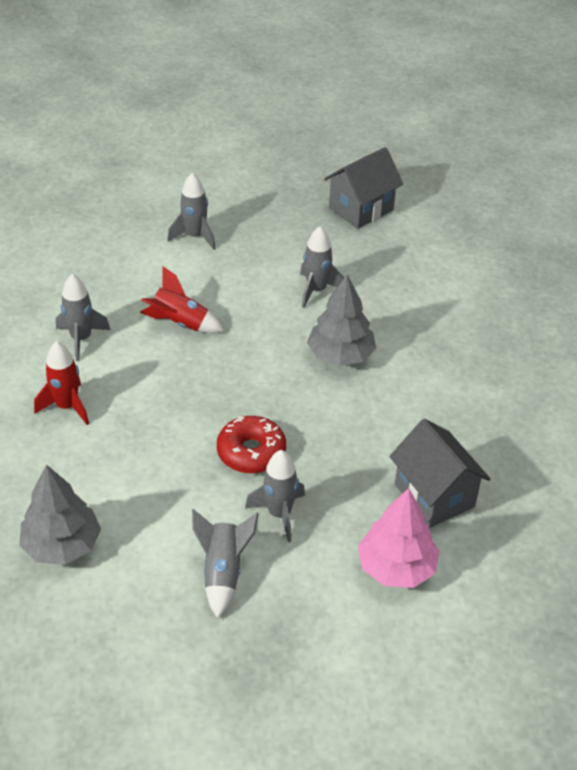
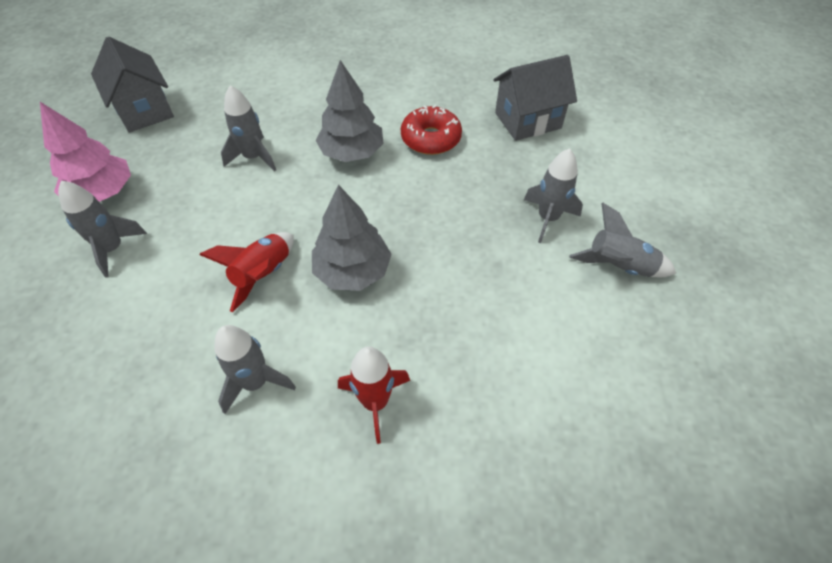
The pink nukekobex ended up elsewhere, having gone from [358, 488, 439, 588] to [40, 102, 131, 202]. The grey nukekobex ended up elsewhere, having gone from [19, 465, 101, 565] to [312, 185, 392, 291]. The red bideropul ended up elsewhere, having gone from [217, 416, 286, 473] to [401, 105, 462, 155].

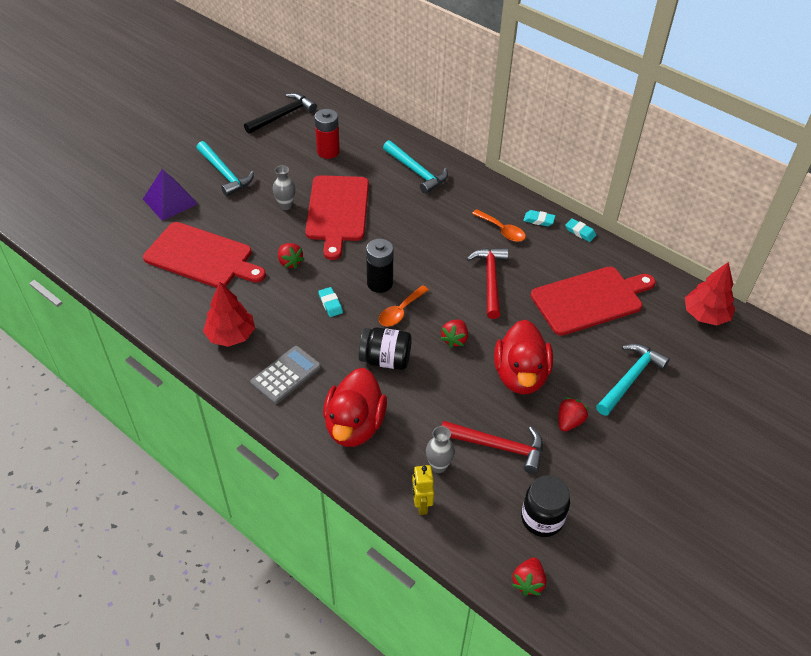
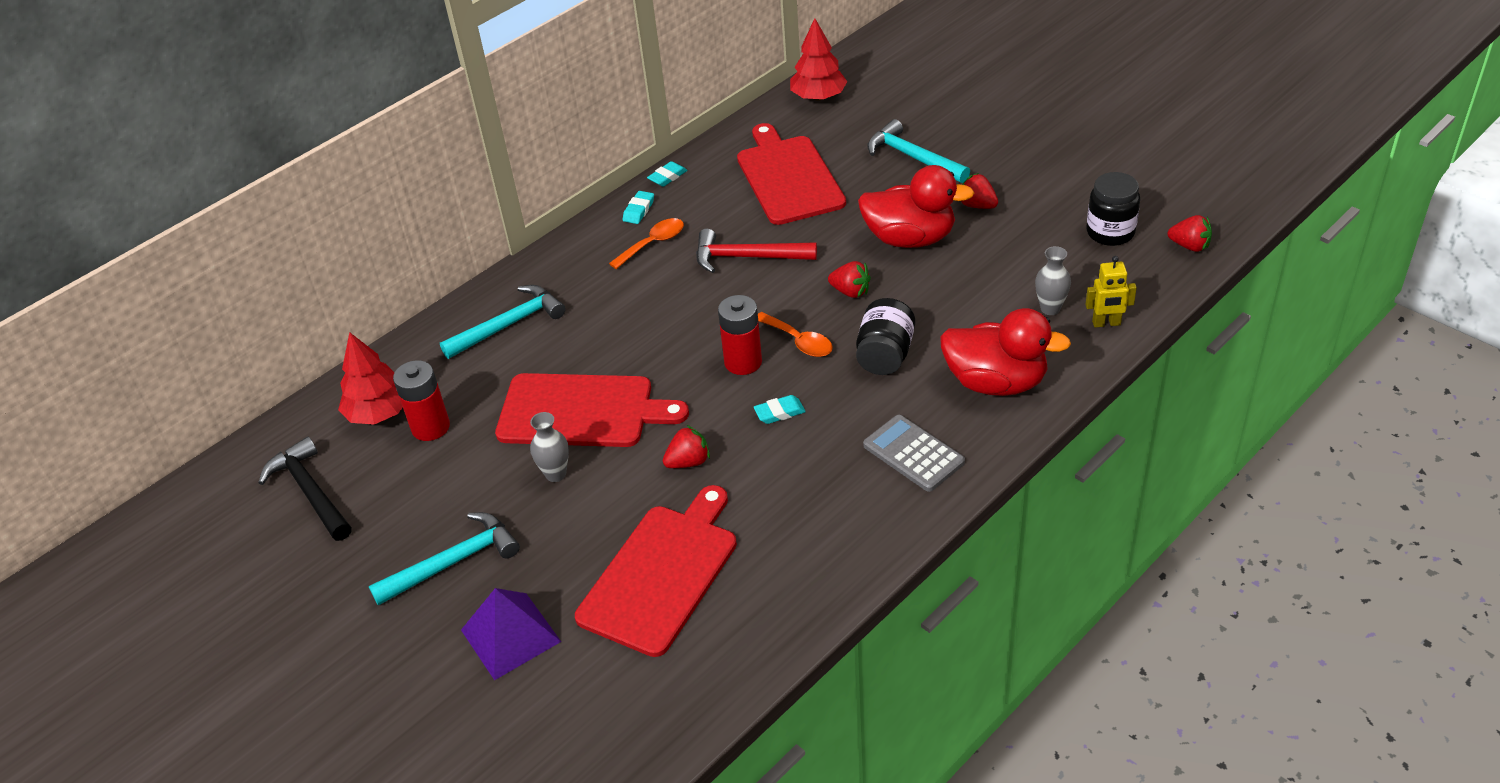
The red nukekobex ended up elsewhere, having gone from [203, 282, 255, 347] to [338, 332, 403, 425]. What was the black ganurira at [366, 239, 393, 293] turned into the red ganurira at [718, 295, 762, 375]. The second view lost the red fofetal at [442, 421, 543, 474].

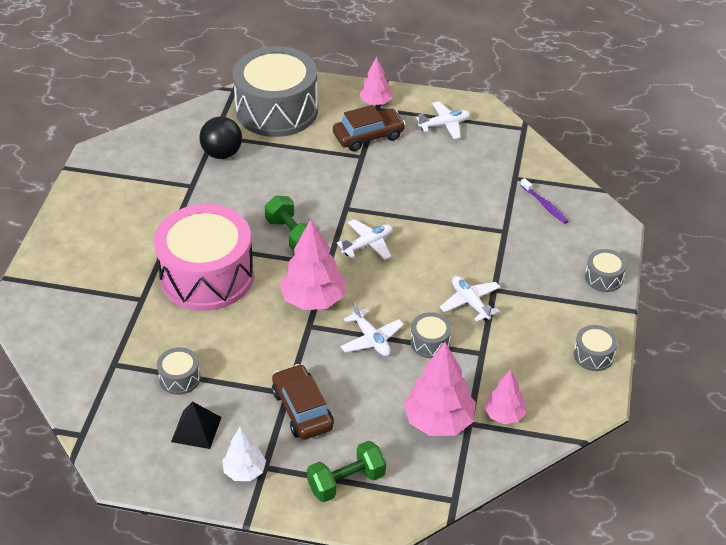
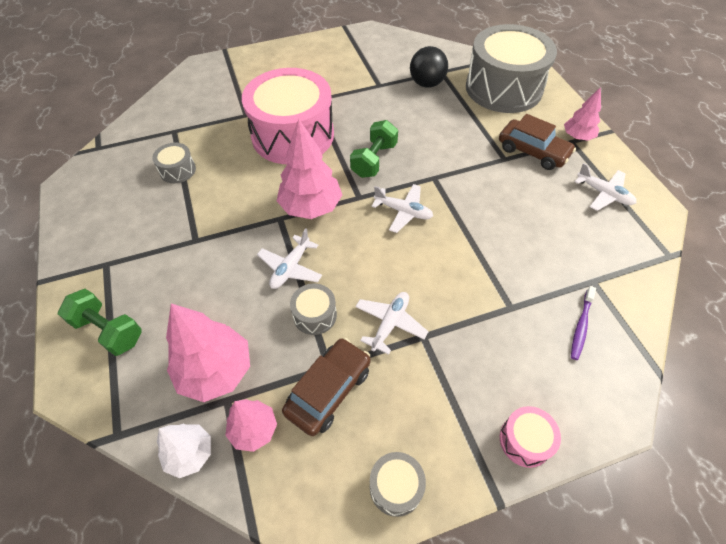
The white nukekobex ended up elsewhere, having gone from [222, 427, 266, 481] to [157, 424, 211, 478]. The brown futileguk ended up elsewhere, having gone from [272, 364, 334, 440] to [282, 338, 371, 436]. What was the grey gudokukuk at [585, 249, 627, 292] turned into the pink gudokukuk at [500, 406, 561, 468]. The second view lost the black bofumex at [171, 401, 222, 449].

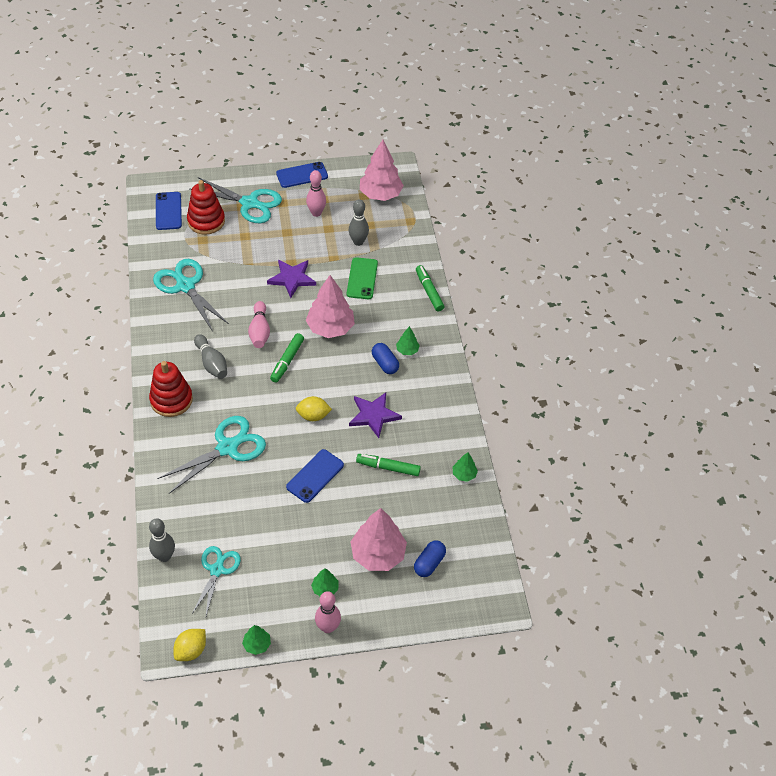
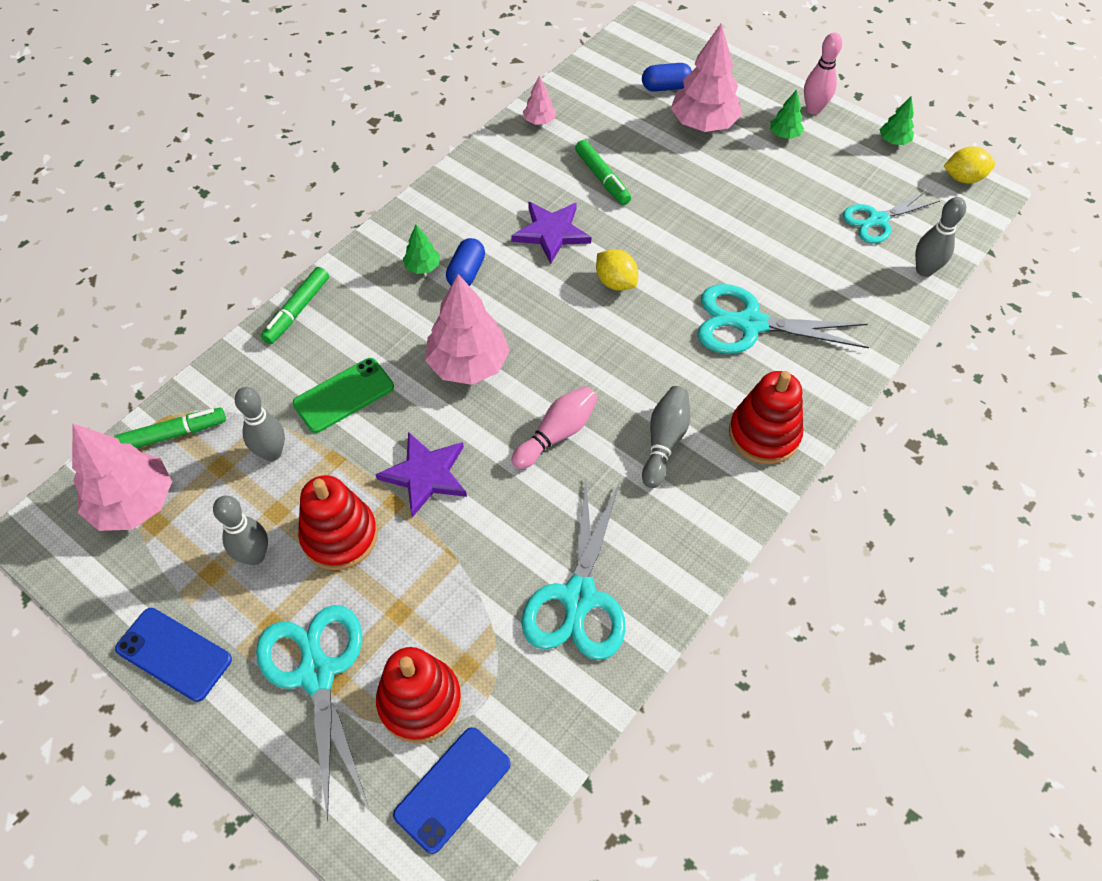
The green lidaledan ended up elsewhere, having gone from [270, 333, 304, 383] to [114, 408, 226, 448]. What was the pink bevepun at [306, 170, 326, 217] turned into the grey bevepun at [213, 496, 268, 565]. The second view gained the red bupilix at [298, 475, 378, 570]. What was the green nukekobex at [453, 452, 478, 482] turned into the pink nukekobex at [523, 76, 556, 125]. The second view lost the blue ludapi at [286, 449, 344, 503].

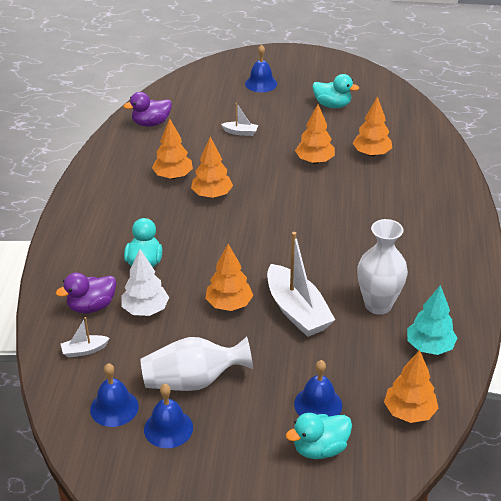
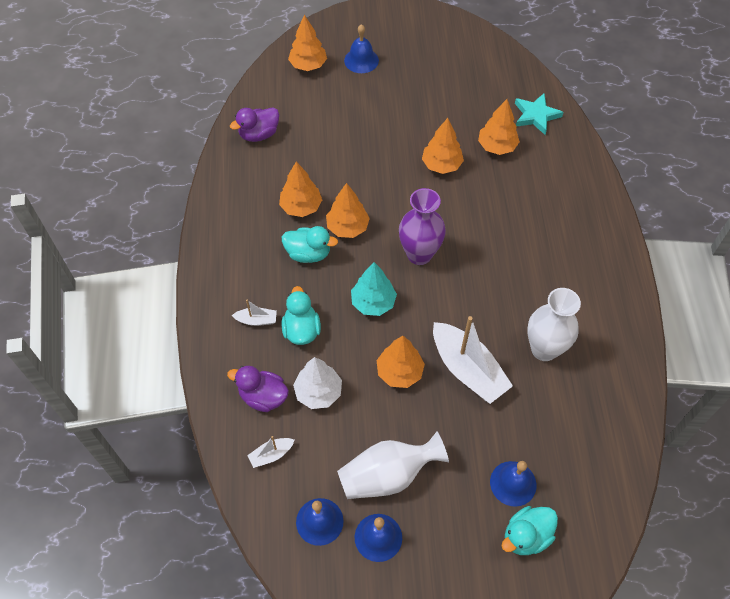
The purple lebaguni at [56, 273, 116, 314] ended up facing another way, 60 degrees clockwise from before. The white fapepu ended up elsewhere, having gone from [221, 103, 258, 136] to [232, 299, 277, 326]. The turquoise lebaguni ended up elsewhere, having gone from [312, 74, 359, 108] to [282, 226, 338, 263]. The orange nukekobex ended up elsewhere, having gone from [384, 350, 439, 423] to [288, 15, 327, 71]. The turquoise nukekobex ended up elsewhere, having gone from [407, 285, 457, 355] to [351, 262, 397, 316]. The second view gained the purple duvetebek at [399, 188, 446, 265]. The second view gained the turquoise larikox at [515, 93, 564, 135].

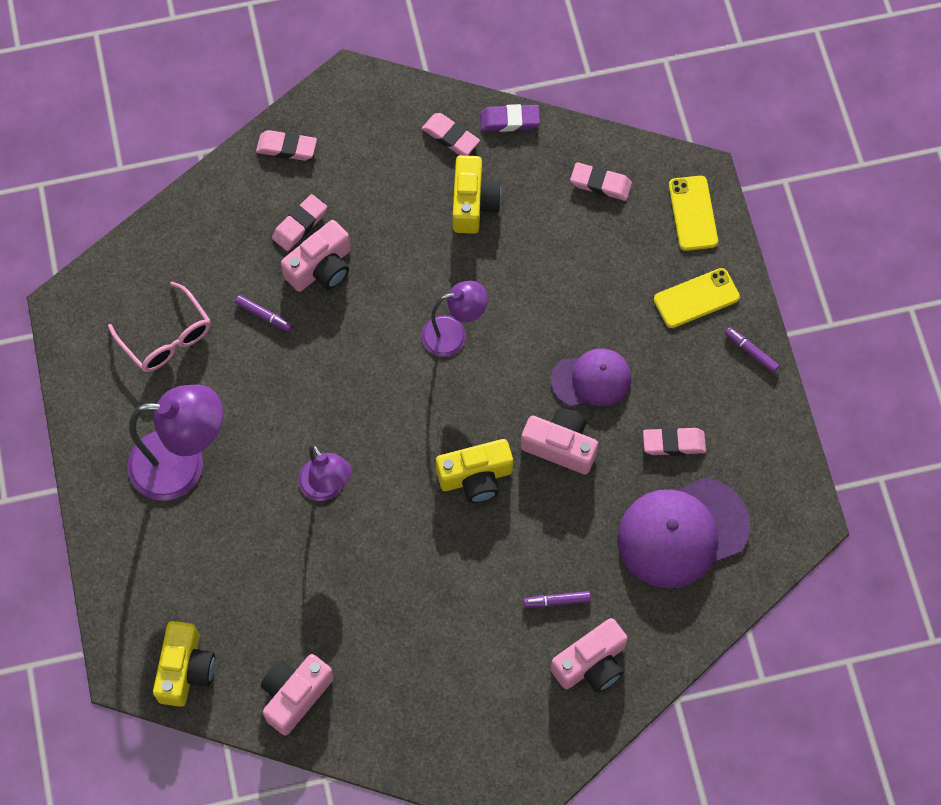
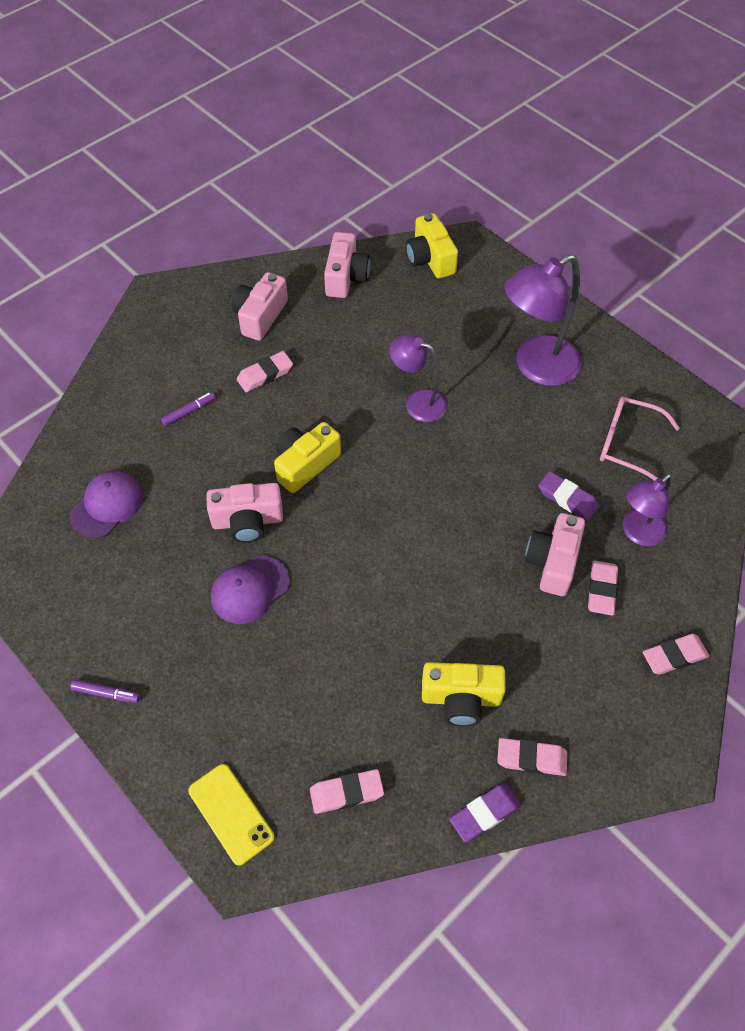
The size of the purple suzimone at [617, 478, 750, 588] changed by a factor of 0.61. The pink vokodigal ended up elsewhere, having gone from [550, 618, 628, 692] to [232, 272, 288, 341]. The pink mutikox ended up elsewhere, having gone from [643, 427, 706, 456] to [237, 351, 293, 392]. The yellow vokodigal at [453, 155, 502, 234] ended up facing another way, 60 degrees counterclockwise from before. Where the purple lidaledan stood at [235, 295, 292, 332], the purple mutikox came to stand at [538, 471, 599, 521]. The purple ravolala ended up elsewhere, having gone from [421, 281, 488, 357] to [623, 474, 672, 546]. The second view lost the yellow ludapi at [654, 268, 740, 328].

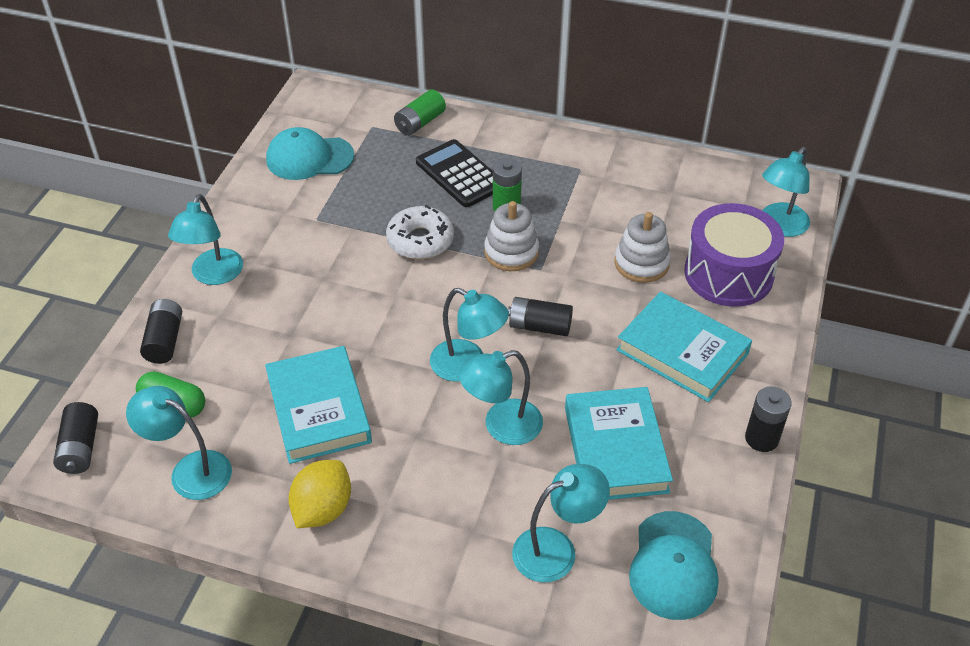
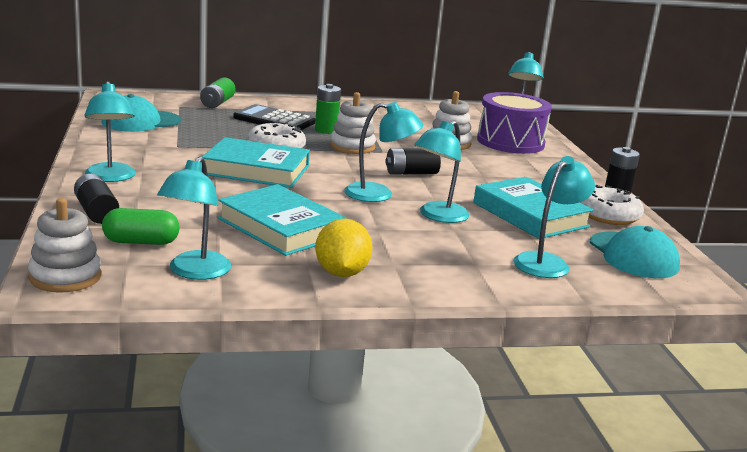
Where the black ganurira stood at [53, 402, 98, 474], the white bupilix came to stand at [28, 198, 101, 293]. The turquoise ravolala at [126, 386, 232, 500] ended up facing another way, 75 degrees counterclockwise from before. The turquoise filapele ended up elsewhere, having gone from [616, 291, 752, 402] to [202, 137, 310, 188]. The second view gained the white bideropul at [580, 185, 644, 225].

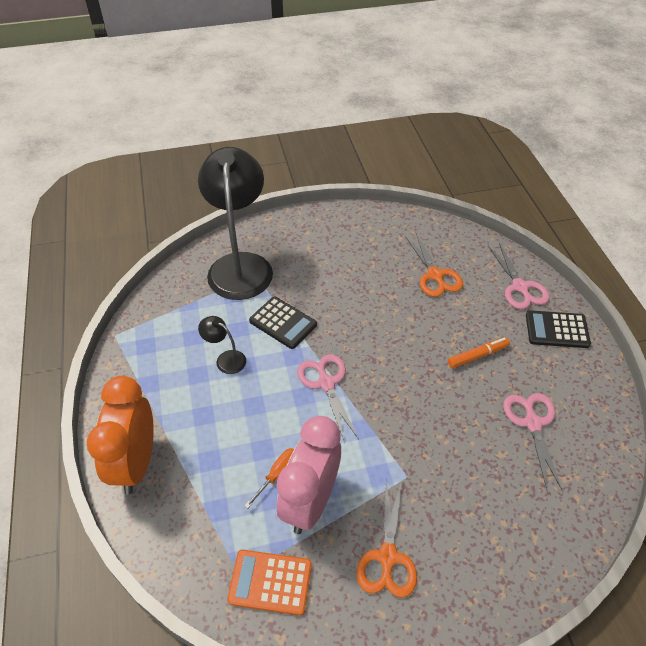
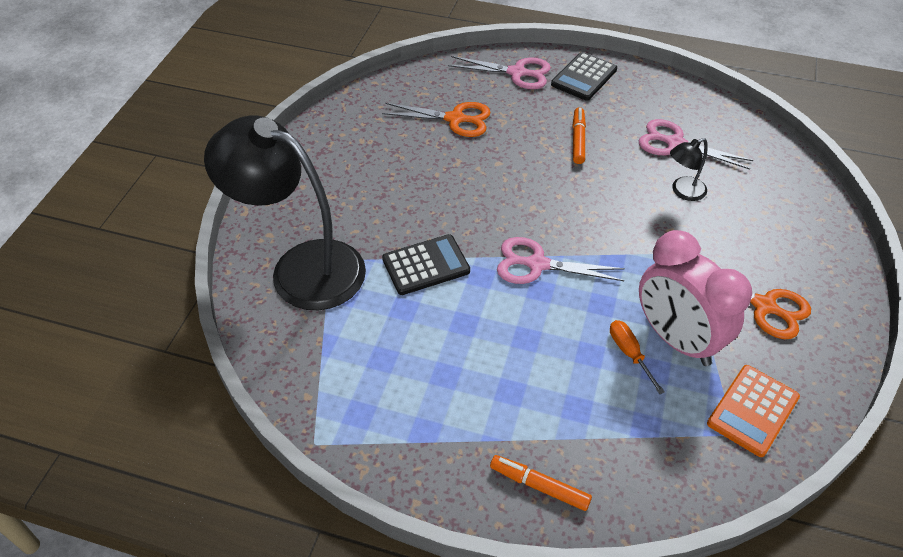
Where the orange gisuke stood at [87, 376, 154, 494], the orange lidaledan came to stand at [490, 455, 592, 511]. The black ravolala ended up elsewhere, having gone from [198, 316, 246, 374] to [670, 138, 708, 201].

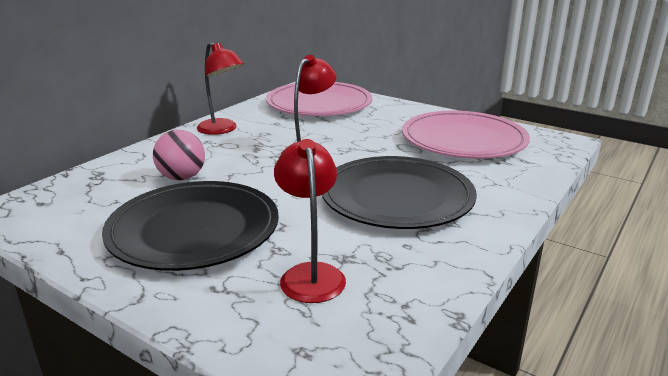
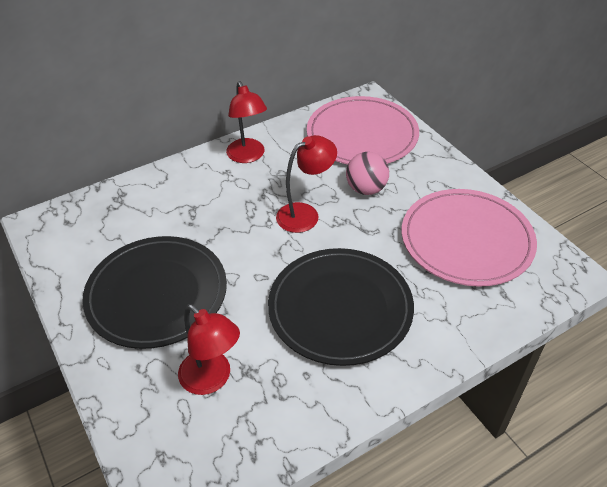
The red ravolala at [274, 139, 346, 303] ended up facing another way, 120 degrees clockwise from before. The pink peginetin ended up elsewhere, having gone from [153, 130, 205, 180] to [346, 152, 389, 195].

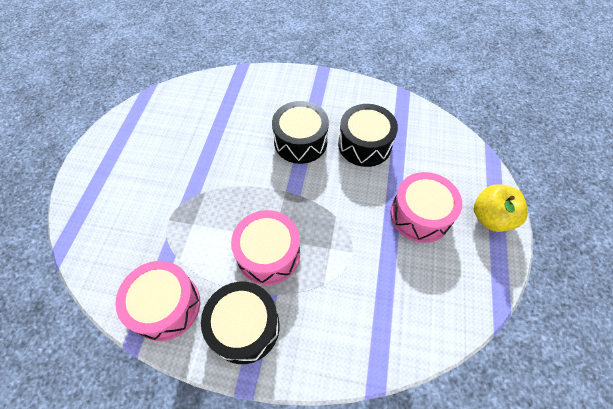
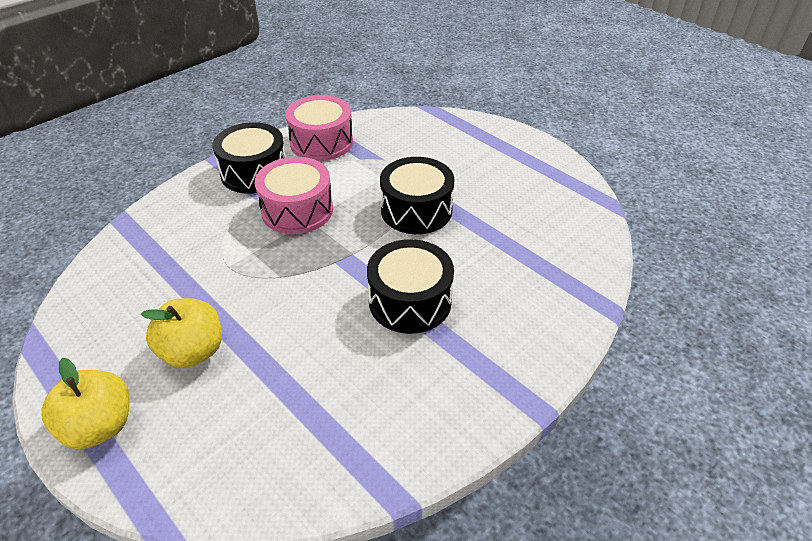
Where the pink gudokukuk stood at [390, 172, 462, 243], the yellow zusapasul came to stand at [141, 298, 222, 368]. The black gudokukuk ended up elsewhere, having gone from [338, 104, 398, 167] to [380, 157, 455, 234].

